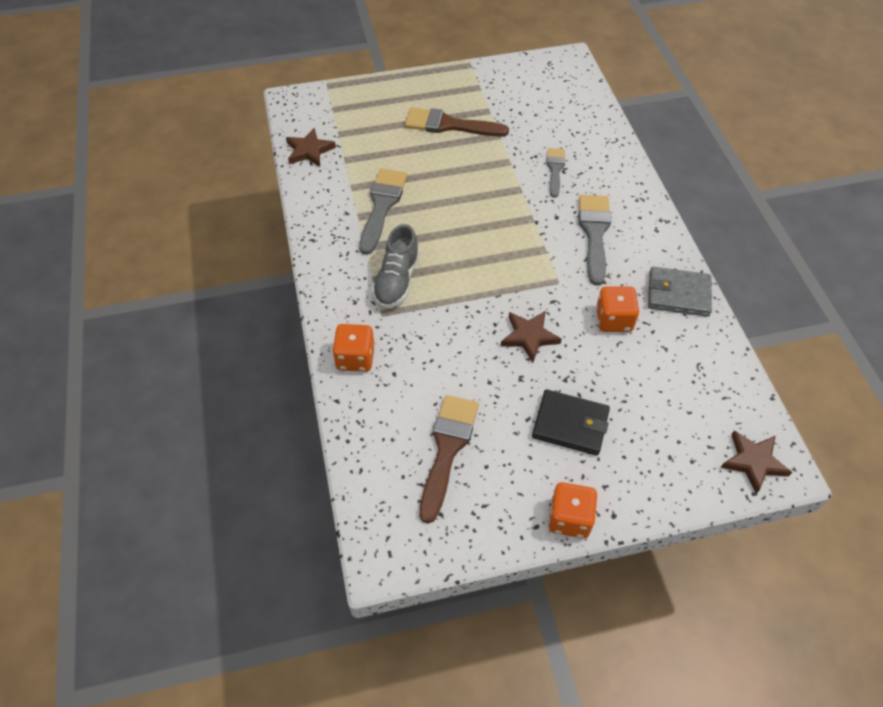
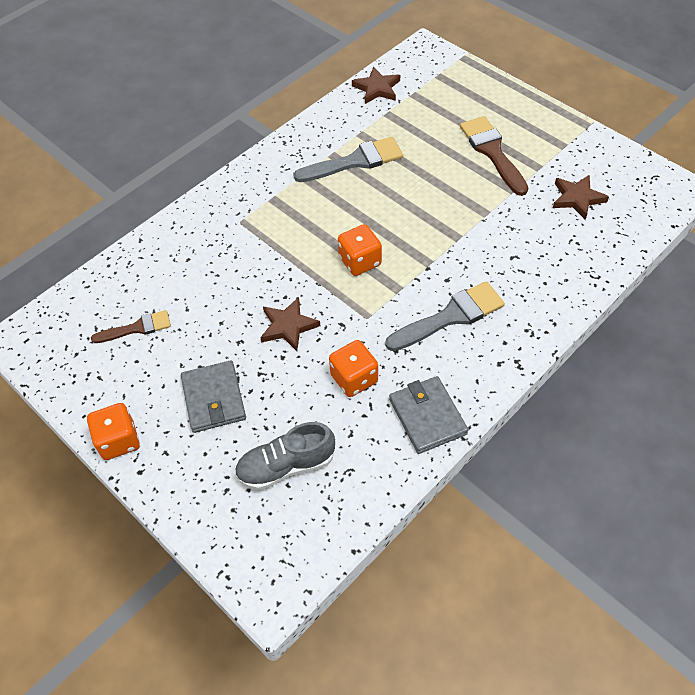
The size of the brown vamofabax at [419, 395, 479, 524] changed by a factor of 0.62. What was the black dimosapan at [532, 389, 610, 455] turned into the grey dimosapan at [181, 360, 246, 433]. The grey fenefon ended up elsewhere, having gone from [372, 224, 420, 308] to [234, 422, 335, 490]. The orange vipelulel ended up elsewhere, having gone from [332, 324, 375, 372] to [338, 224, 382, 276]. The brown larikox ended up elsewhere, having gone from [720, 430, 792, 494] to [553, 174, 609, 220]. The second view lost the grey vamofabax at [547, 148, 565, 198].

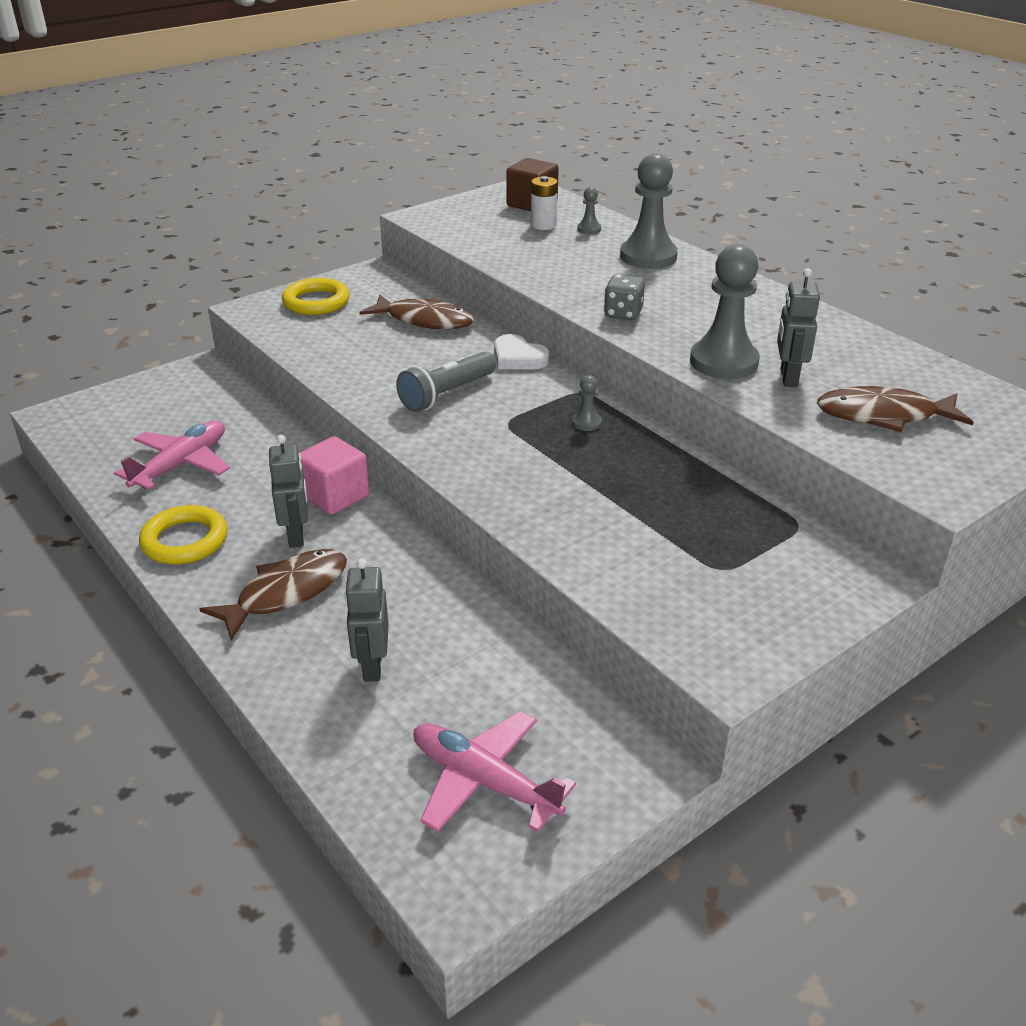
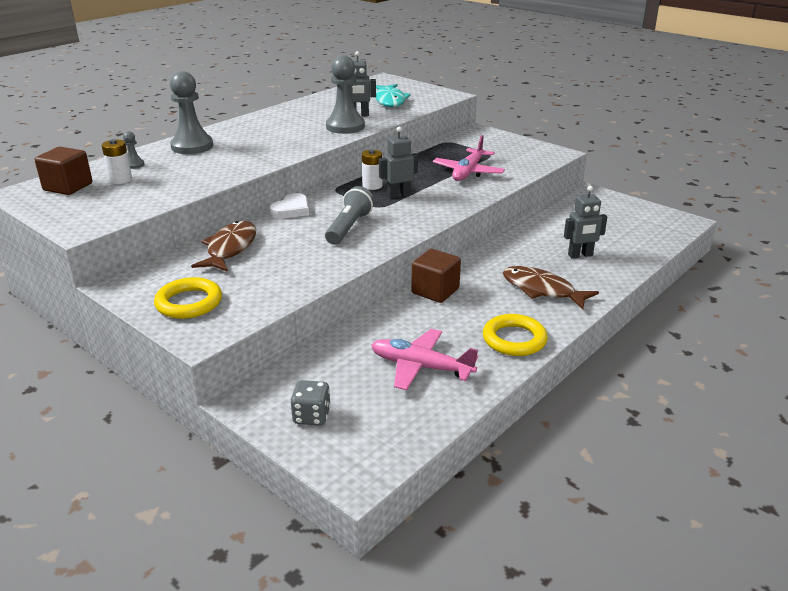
The grey vipelulel ended up elsewhere, having gone from [604, 275, 645, 320] to [290, 380, 331, 426]. The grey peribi at [396, 352, 496, 412] ended up facing another way, 105 degrees counterclockwise from before. Where the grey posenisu stood at [572, 375, 602, 431], the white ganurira came to stand at [362, 149, 382, 190]. What was the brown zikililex at [817, 386, 974, 432] turned into the turquoise zikililex at [375, 84, 411, 107]. The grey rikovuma ended up elsewhere, having gone from [269, 435, 308, 548] to [379, 127, 418, 199]. What was the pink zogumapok at [300, 436, 369, 515] turned into the brown zogumapok at [411, 249, 461, 303]. The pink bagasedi ended up elsewhere, having gone from [413, 711, 576, 832] to [433, 135, 505, 181].

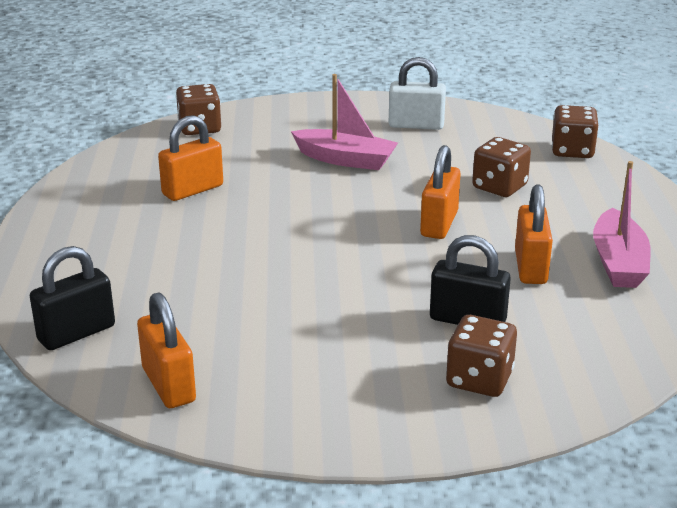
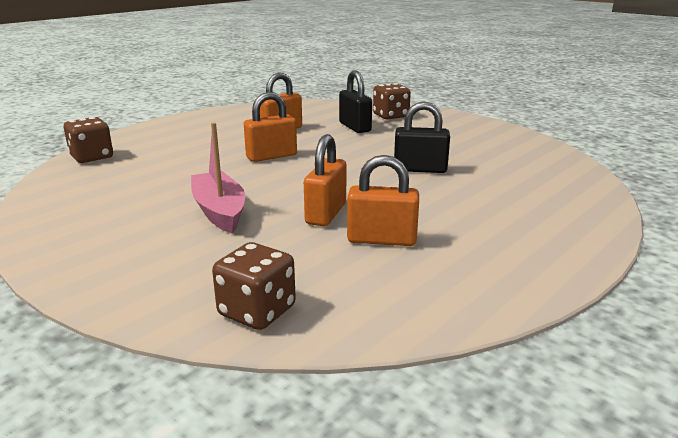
The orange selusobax ended up elsewhere, having gone from [137, 292, 196, 408] to [304, 134, 347, 226]. The black selusobax ended up elsewhere, having gone from [30, 246, 115, 350] to [394, 102, 450, 173]. The second view lost the white selusobax at [389, 57, 446, 130]. The second view lost the brown vipelulel at [472, 137, 531, 197]. The second view lost the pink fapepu at [593, 161, 651, 288].

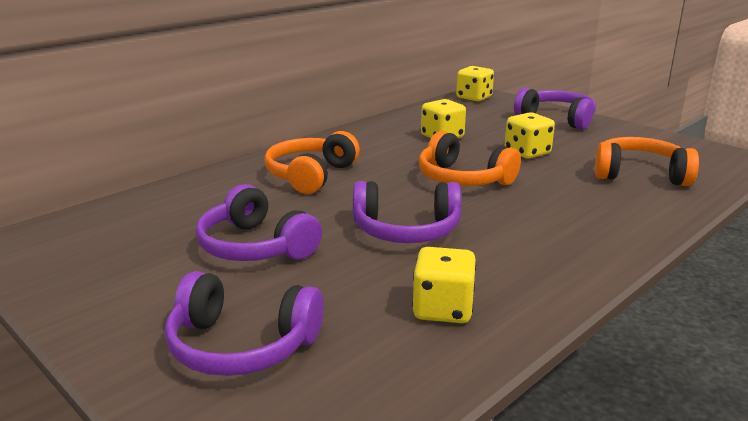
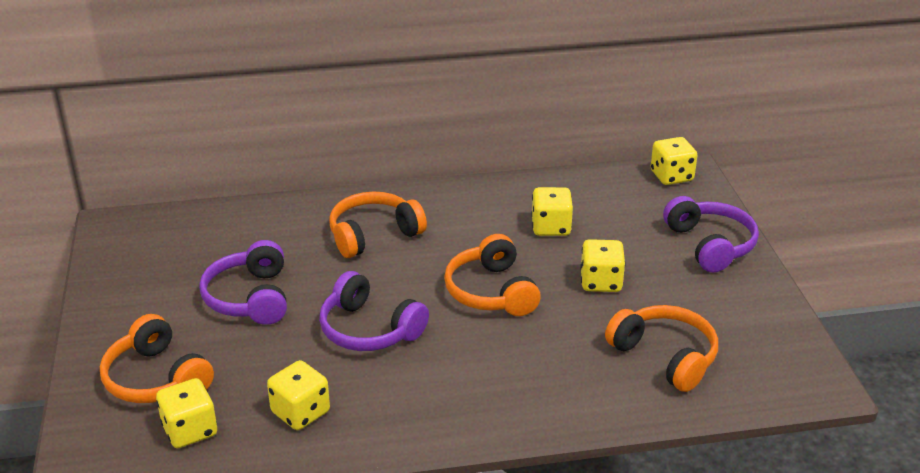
What was the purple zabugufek at [165, 271, 324, 376] turned into the orange zabugufek at [100, 314, 214, 403]. The second view gained the yellow vipelulel at [156, 378, 217, 448].

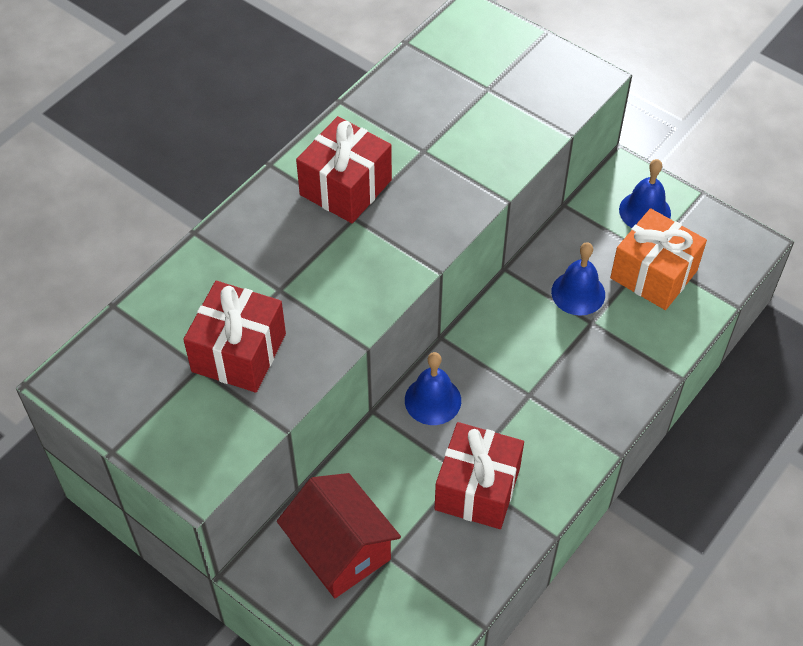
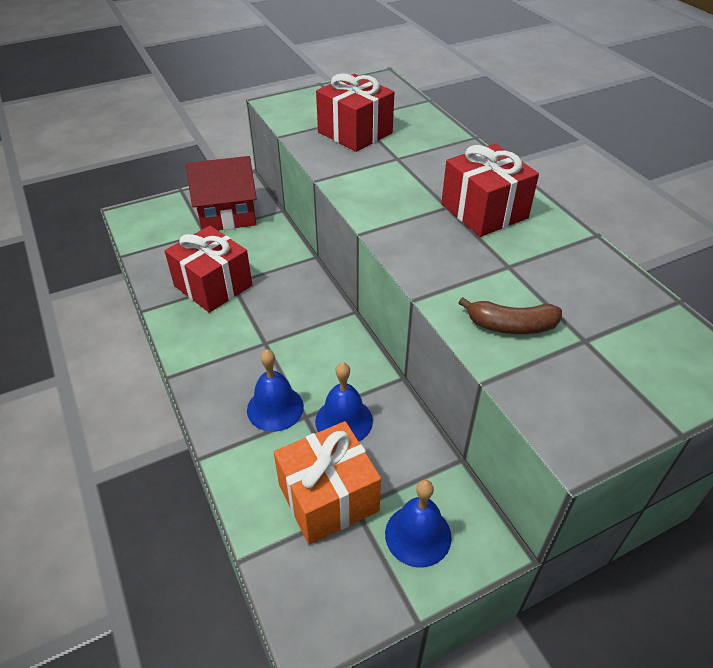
The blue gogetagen ended up elsewhere, having gone from [405, 352, 461, 425] to [247, 349, 304, 432]. The second view gained the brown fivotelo at [458, 297, 562, 334].

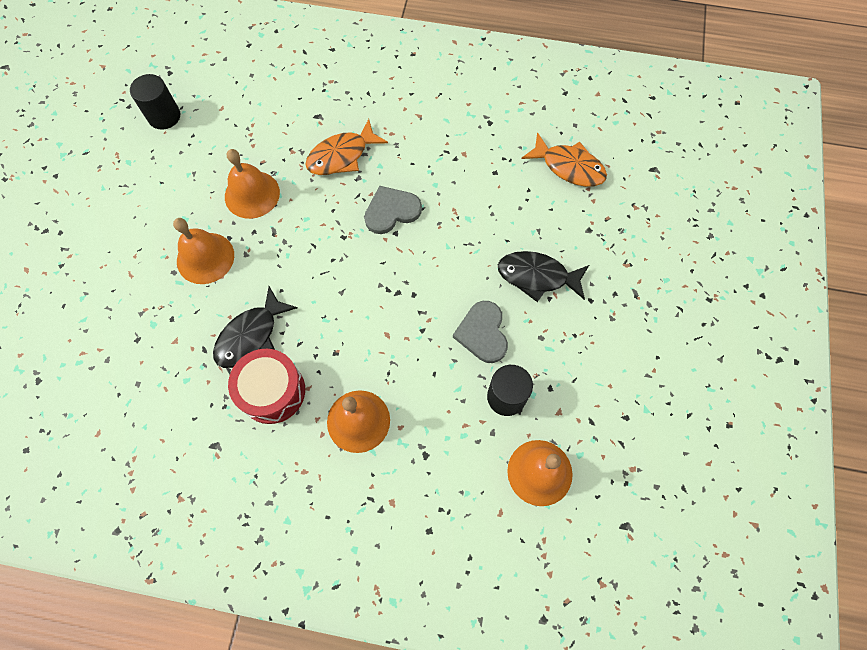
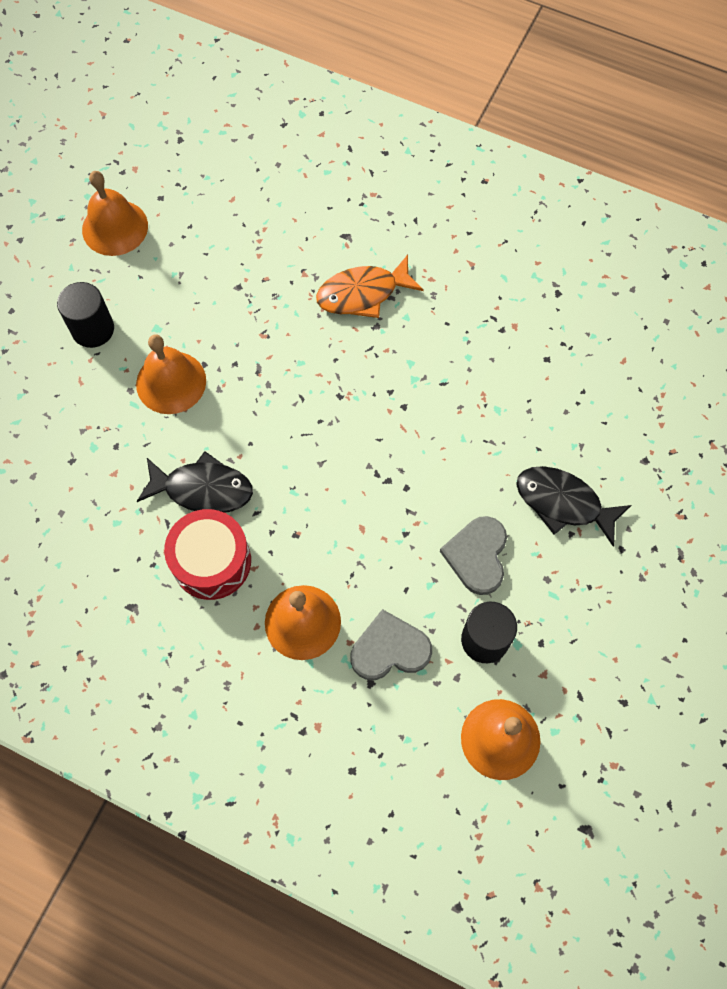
The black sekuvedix ended up elsewhere, having gone from [130, 74, 180, 130] to [57, 282, 114, 348]. The orange gogetagen ended up elsewhere, having gone from [225, 149, 280, 219] to [82, 171, 148, 256]. The black zikililex at [213, 286, 297, 368] ended up facing another way, 135 degrees counterclockwise from before. The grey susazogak ended up elsewhere, having gone from [364, 186, 422, 234] to [350, 609, 432, 680]. The second view lost the orange zikililex at [521, 132, 607, 187].

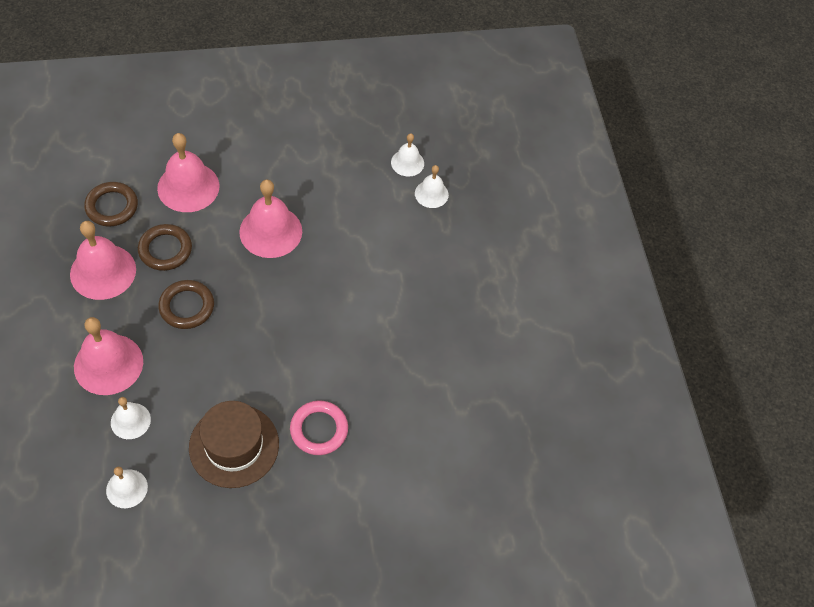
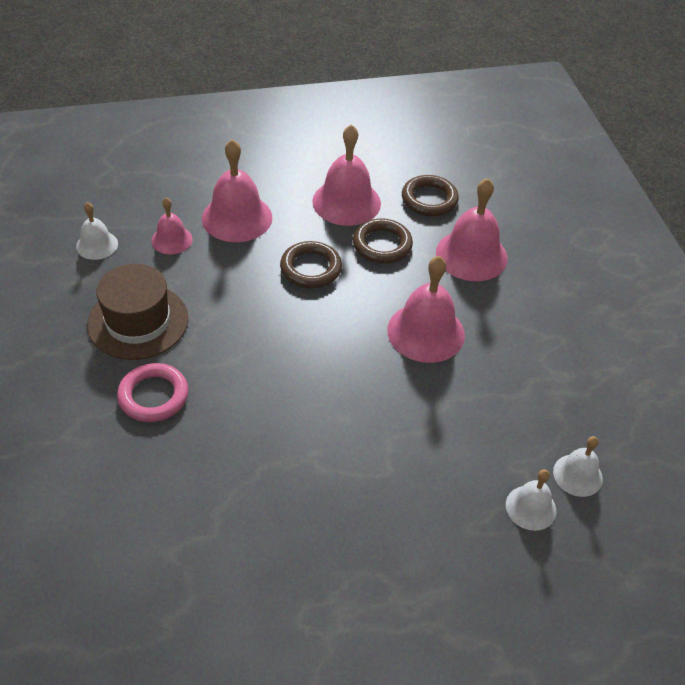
What was the white gogetagen at [111, 397, 151, 439] turned into the pink gogetagen at [151, 197, 193, 254].

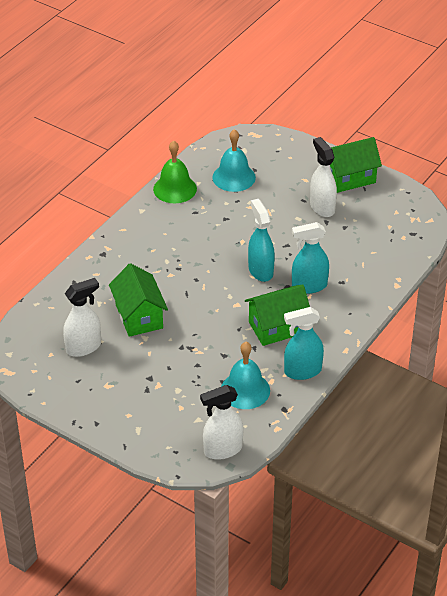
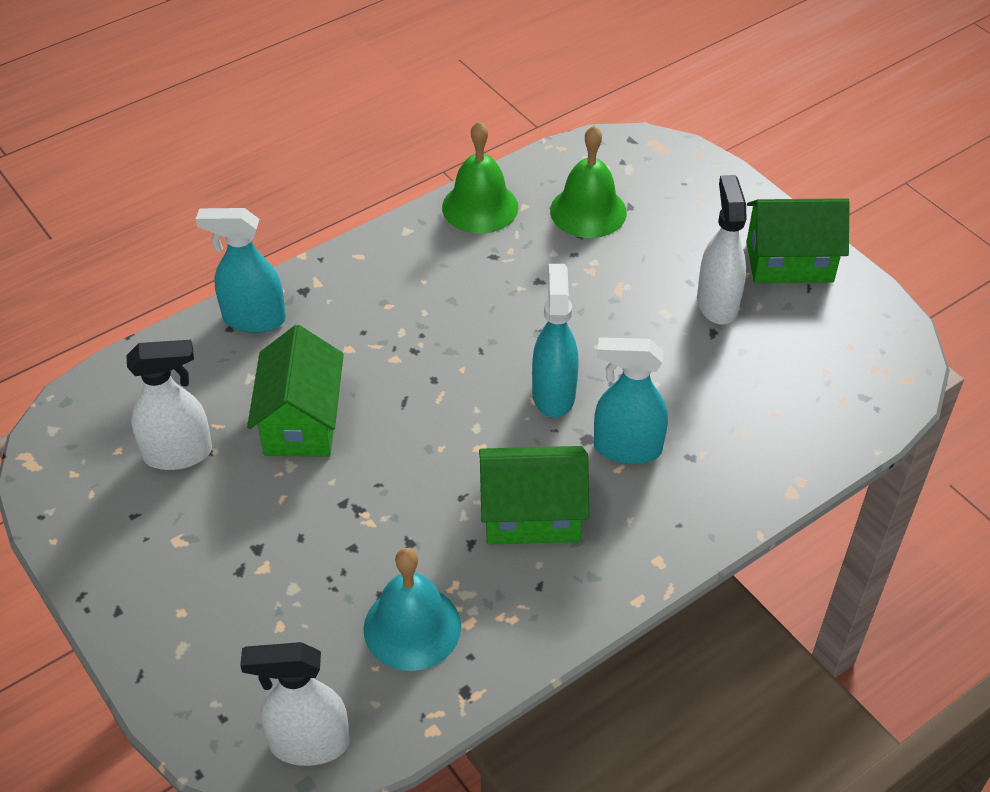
The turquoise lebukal ended up elsewhere, having gone from [284, 307, 324, 380] to [196, 208, 286, 333]. What was the turquoise gogetagen at [212, 129, 256, 192] turned into the green gogetagen at [550, 126, 627, 238].

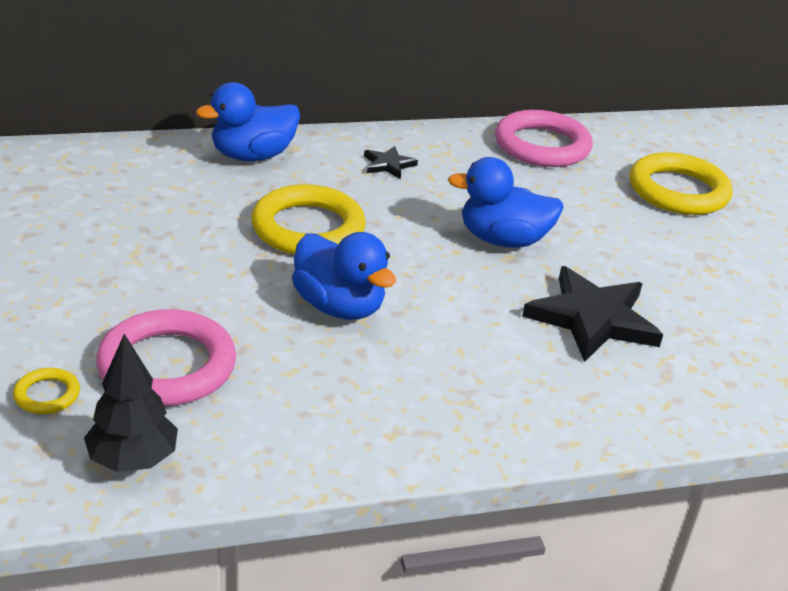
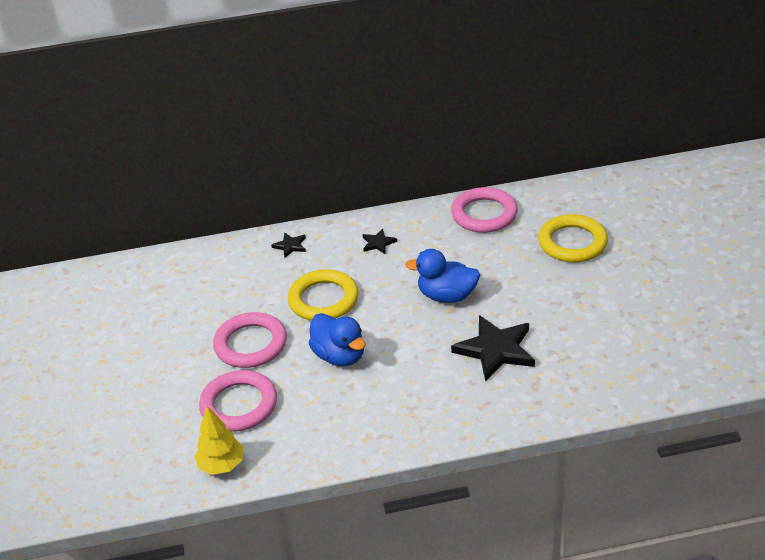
What was the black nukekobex at [84, 334, 178, 472] turned into the yellow nukekobex at [194, 406, 244, 475]. The second view gained the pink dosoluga at [213, 312, 287, 368]. Where the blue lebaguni stood at [196, 82, 300, 161], the black larikox came to stand at [271, 232, 306, 258]. The second view lost the yellow dosoluga at [13, 368, 80, 414].

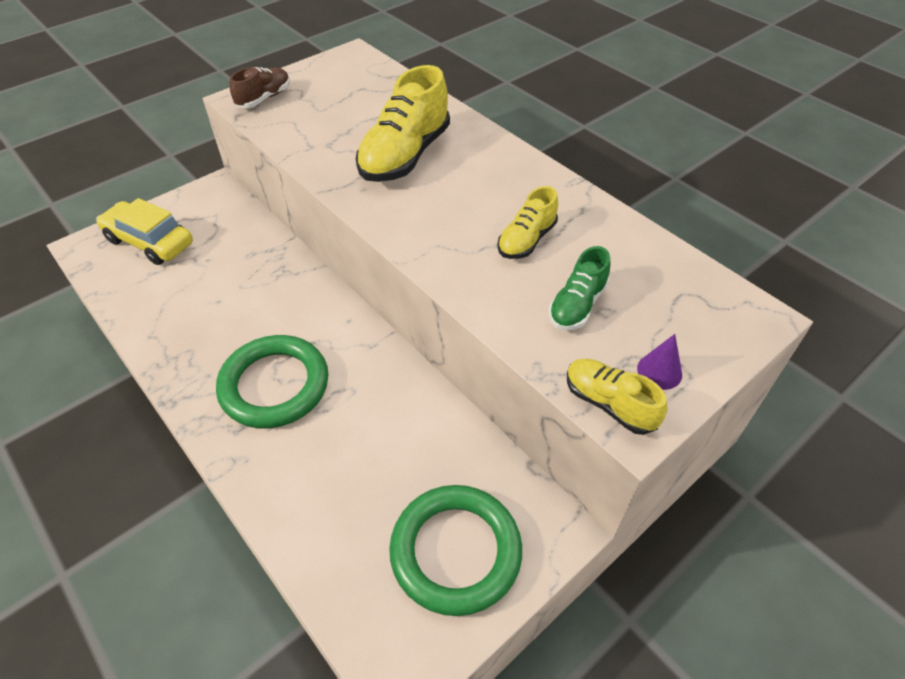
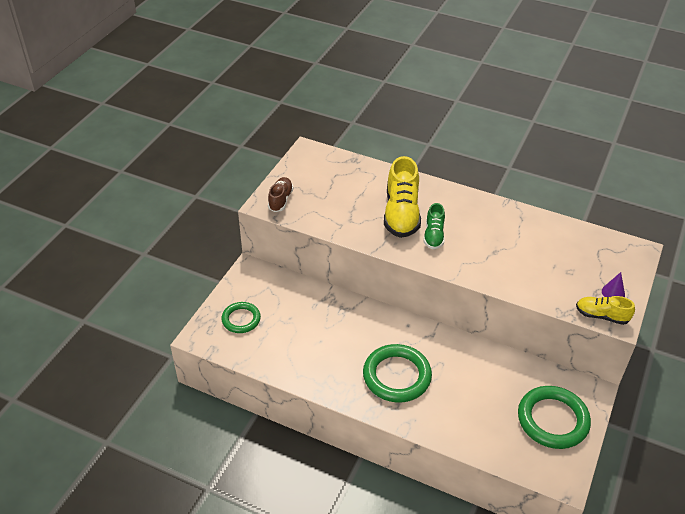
Where the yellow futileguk stood at [96, 198, 193, 265], the green dosoluga came to stand at [221, 302, 261, 333]. The green fenefon ended up elsewhere, having gone from [549, 246, 611, 330] to [423, 203, 445, 249]. The second view lost the yellow fenefon at [497, 186, 558, 259].

